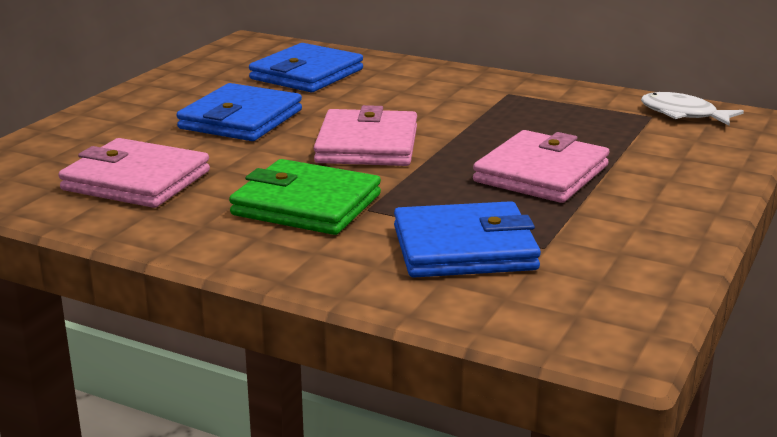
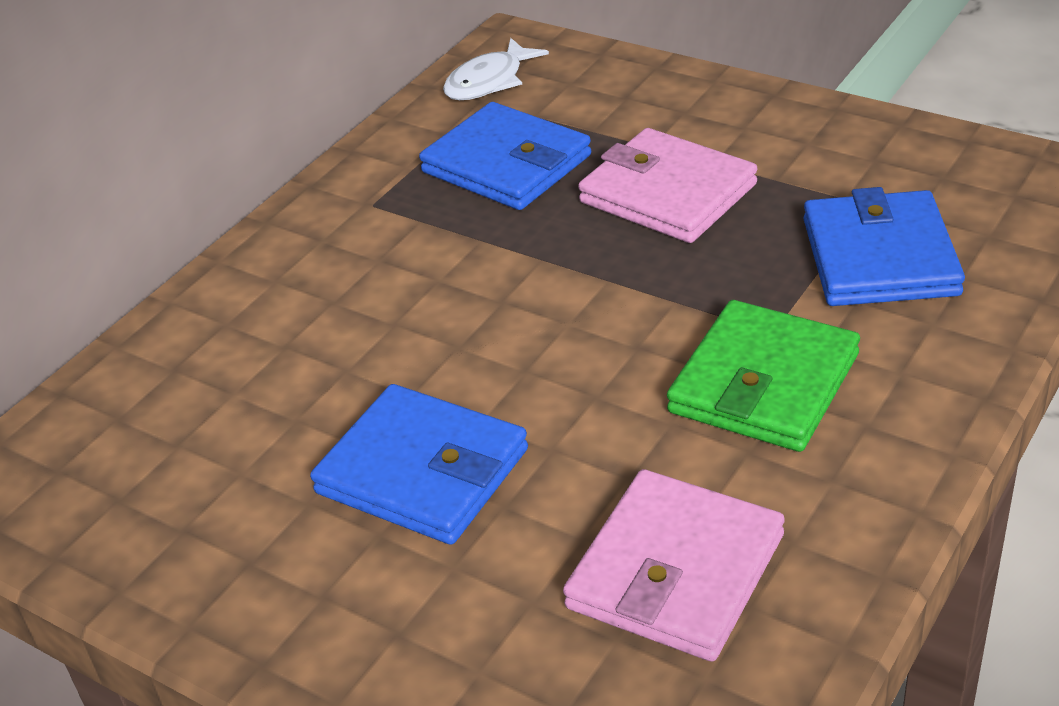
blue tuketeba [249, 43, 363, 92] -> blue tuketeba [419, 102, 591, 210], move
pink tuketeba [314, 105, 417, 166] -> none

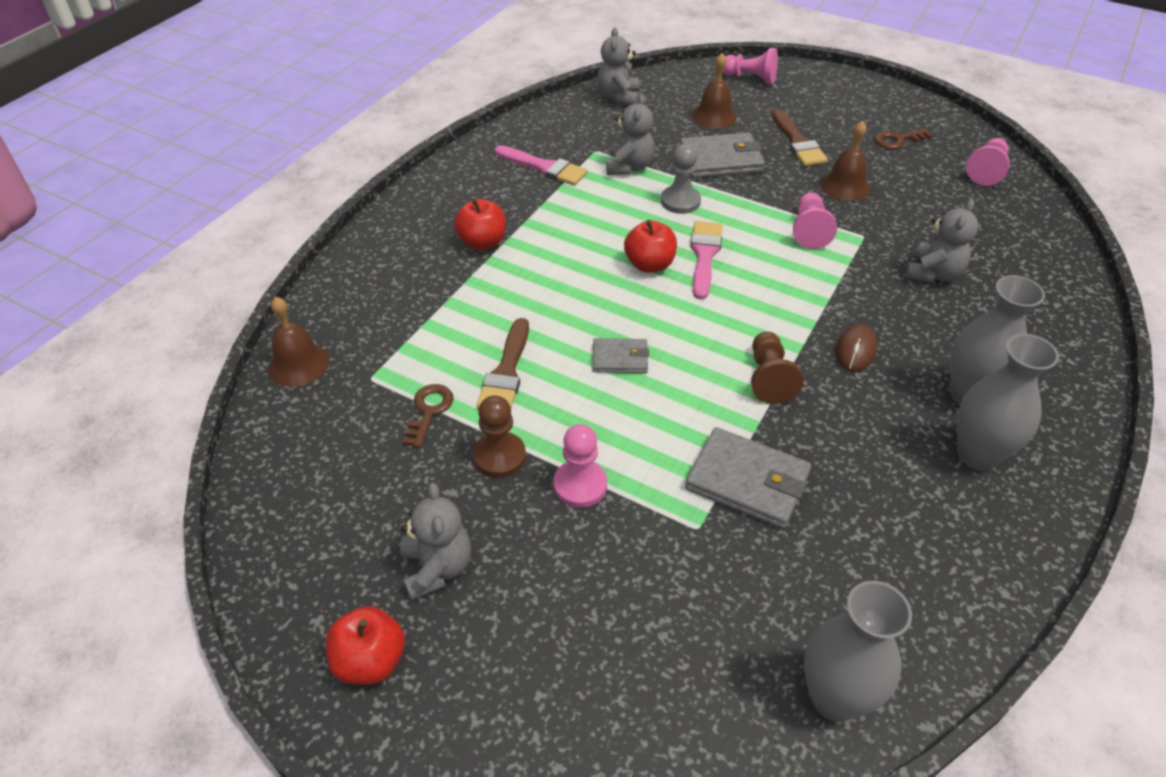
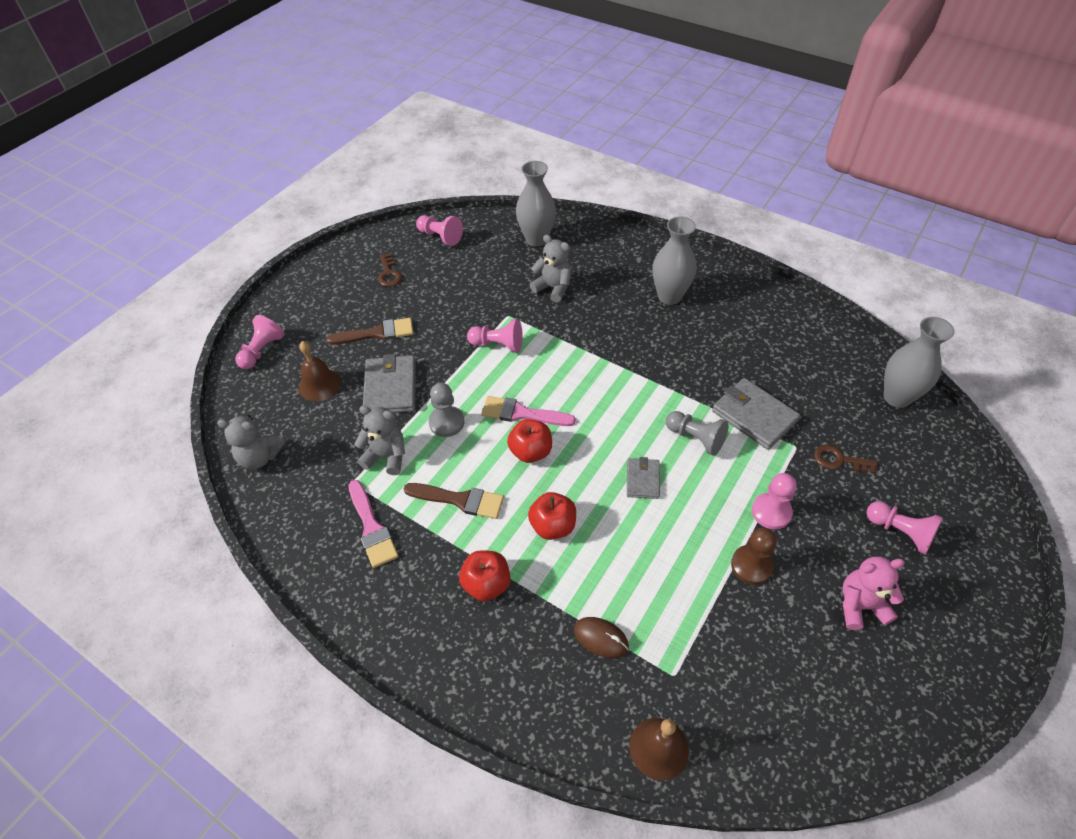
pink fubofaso [495, 145, 588, 186] -> pink fubofaso [349, 480, 398, 568], 120 degrees clockwise
brown fubofaso [476, 318, 529, 409] -> brown fubofaso [403, 483, 504, 519], move
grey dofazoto [957, 334, 1059, 471] -> grey dofazoto [516, 161, 556, 247], move
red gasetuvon [325, 606, 405, 685] -> red gasetuvon [528, 492, 576, 540], move
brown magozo [836, 324, 877, 372] -> brown magozo [574, 617, 629, 658], move
none -> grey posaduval [666, 411, 729, 456]
grey tuketeba [685, 427, 811, 529] -> grey tuketeba [712, 378, 800, 450], 75 degrees counterclockwise
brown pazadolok [402, 384, 454, 448] -> brown pazadolok [814, 444, 877, 474], move
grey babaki [400, 483, 471, 601] -> pink babaki [842, 557, 905, 630]
none -> pink posaduval [867, 501, 943, 555]
brown posaduval [751, 332, 803, 404] -> none
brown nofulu [821, 120, 870, 201] -> none

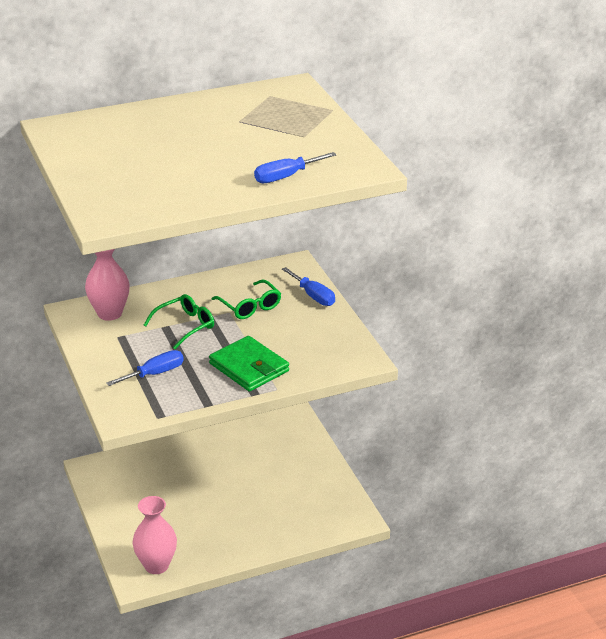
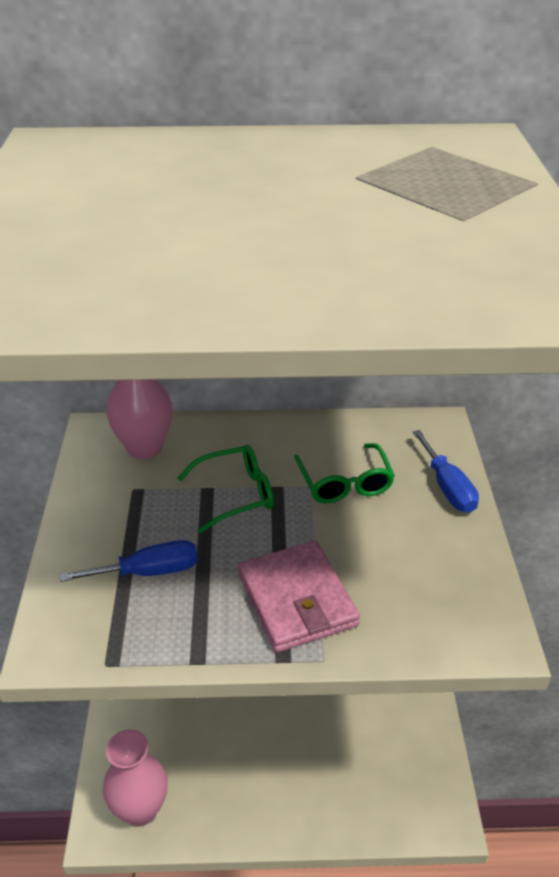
green tuketeba [209, 336, 289, 392] -> pink tuketeba [238, 541, 360, 652]
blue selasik [254, 152, 337, 183] -> none

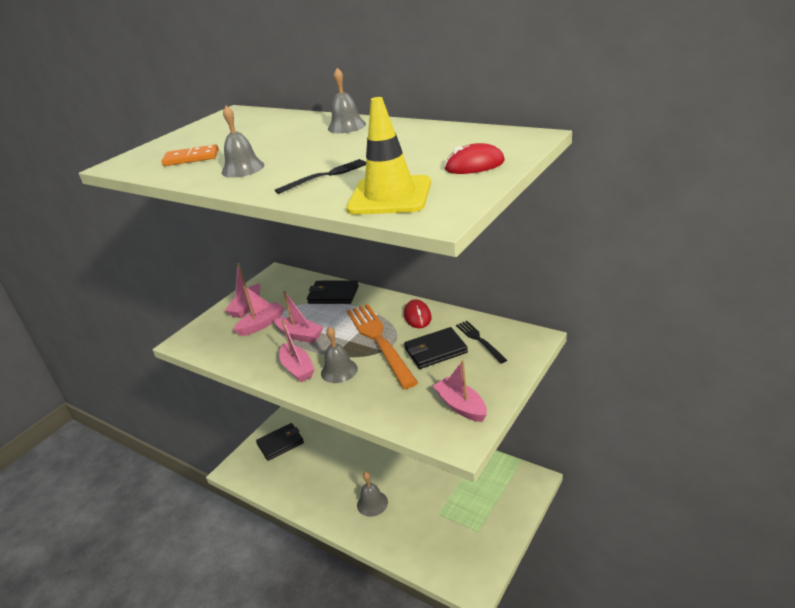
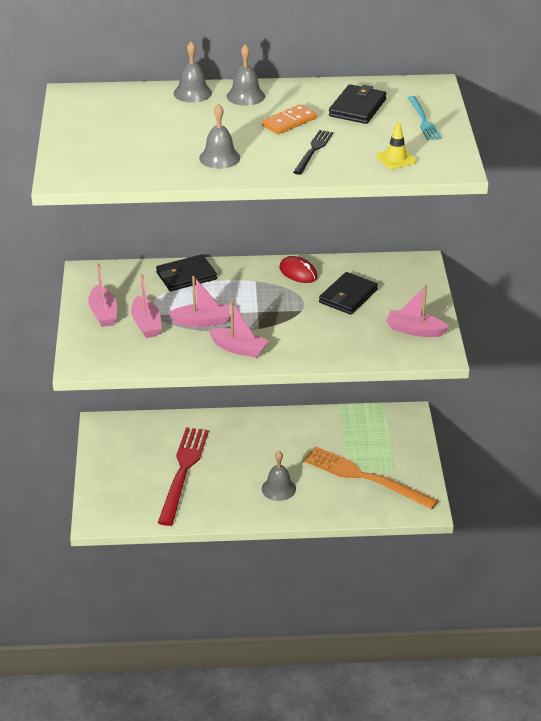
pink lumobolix [233, 285, 284, 336] -> pink lumobolix [131, 274, 162, 338], 150 degrees clockwise
none -> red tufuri [158, 427, 209, 526]
grey nofulu [321, 326, 358, 383] -> grey nofulu [174, 42, 212, 103], move
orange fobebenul [161, 144, 219, 166] -> orange fobebenul [262, 104, 317, 135], move
orange tufuri [347, 304, 418, 389] -> orange tufuri [303, 446, 438, 510], move
black tuketeba [256, 423, 304, 461] -> black tuketeba [329, 84, 387, 124], move
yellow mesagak [346, 97, 431, 215] -> yellow mesagak [376, 122, 416, 169], x0.52
red magozo [444, 143, 505, 174] -> turquoise tufuri [407, 96, 441, 140]
black tufuri [456, 321, 507, 363] -> none

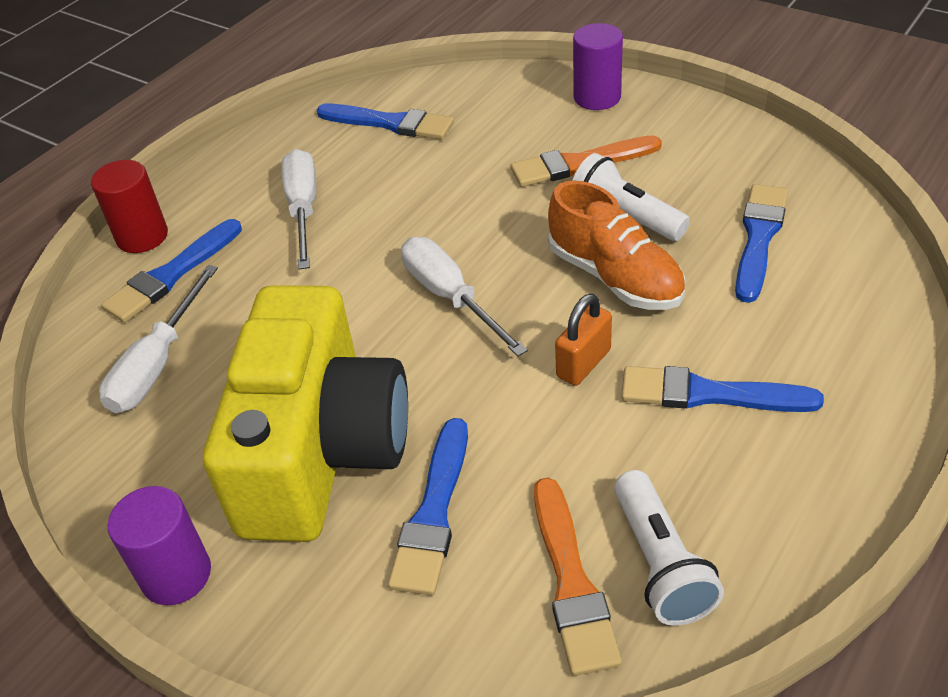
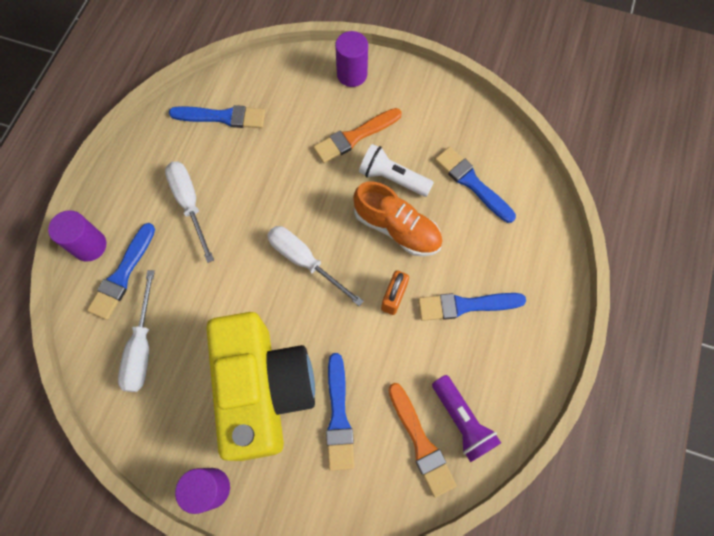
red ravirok [91, 160, 168, 253] -> purple ravirok [48, 210, 106, 262]
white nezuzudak [614, 470, 724, 626] -> purple nezuzudak [432, 375, 501, 462]
blue fubofaso [735, 184, 788, 303] -> blue fubofaso [435, 147, 516, 223], 45 degrees counterclockwise

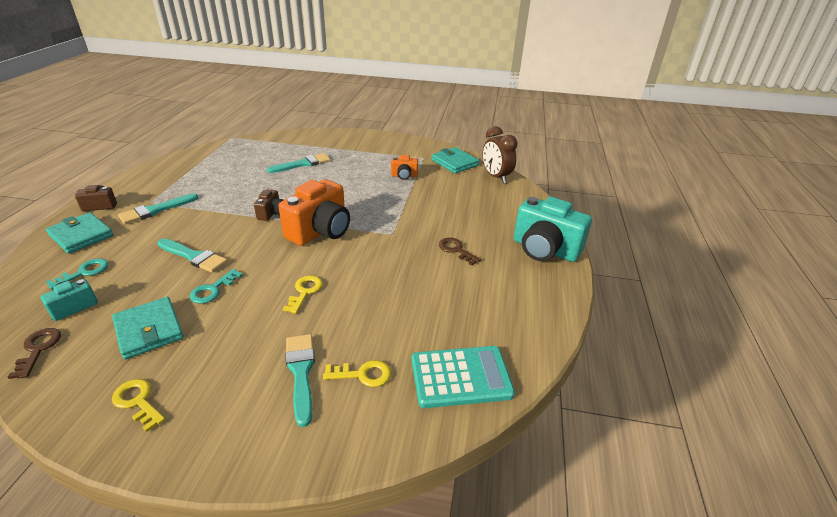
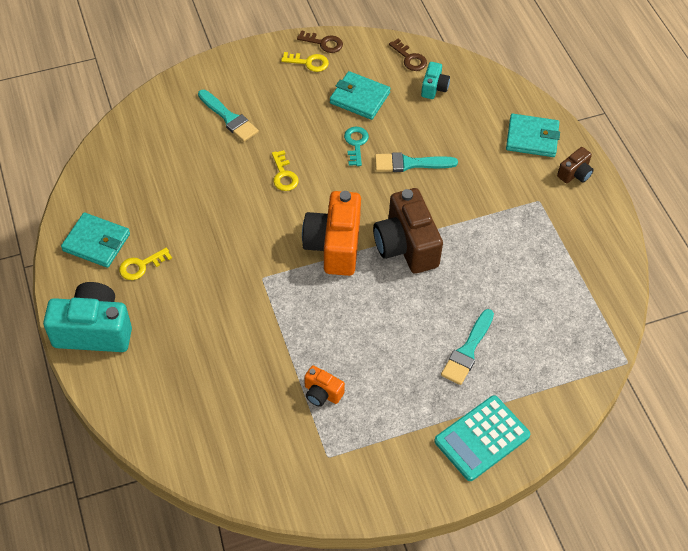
turquoise tuketeba [432, 147, 480, 173] -> turquoise tuketeba [61, 213, 130, 268], move
yellow pazadolok [323, 360, 391, 387] -> yellow pazadolok [119, 248, 172, 280], move
brown pazadolok [439, 238, 481, 266] -> brown pazadolok [297, 30, 343, 53], move
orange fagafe [391, 155, 418, 180] -> orange fagafe [304, 365, 345, 407], 120 degrees counterclockwise
brown fagafe [254, 189, 283, 221] -> brown fagafe [373, 188, 443, 274], x2.03
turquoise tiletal [411, 346, 515, 408] -> turquoise tiletal [434, 395, 530, 481], move
turquoise pazadolok [46, 258, 108, 289] -> none
turquoise fubofaso [118, 193, 198, 224] -> none
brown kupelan [483, 126, 518, 183] -> none

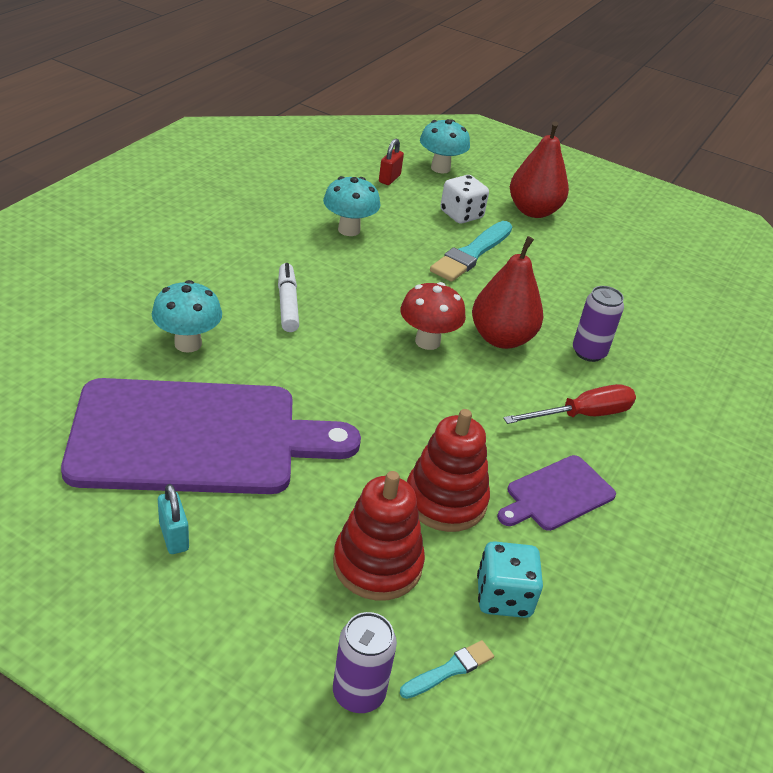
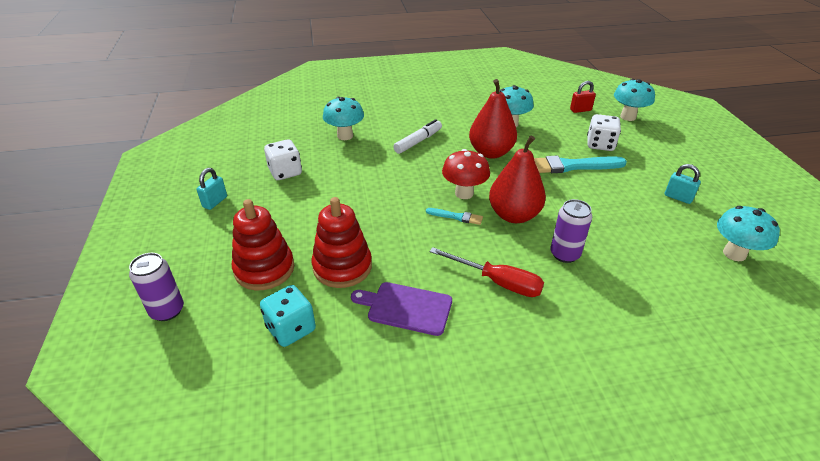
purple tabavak [61, 378, 361, 494] -> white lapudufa [264, 139, 302, 180]
turquoise fubofaso [400, 640, 494, 699] -> turquoise fubofaso [426, 208, 483, 225], move
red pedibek [510, 121, 569, 218] -> red pedibek [469, 79, 517, 159], move
none -> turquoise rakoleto [665, 164, 701, 204]
none -> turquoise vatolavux [717, 206, 780, 261]

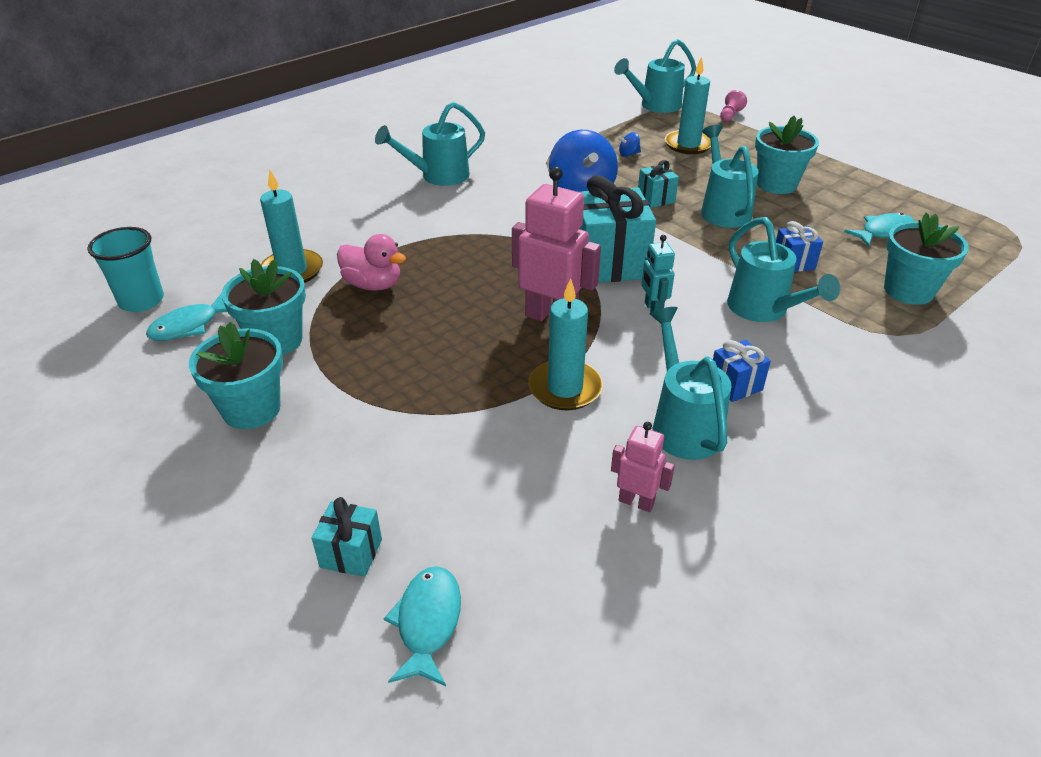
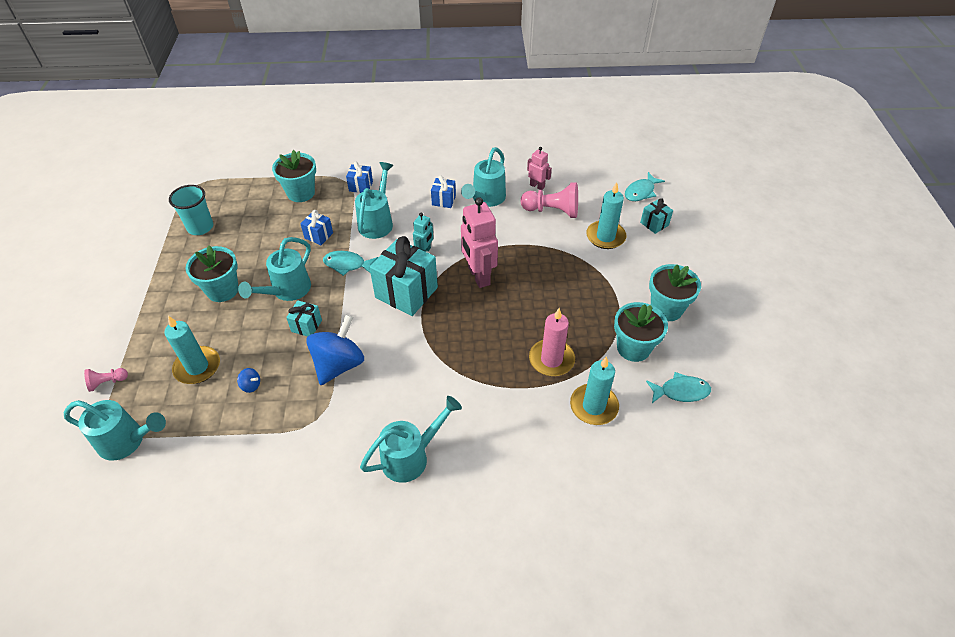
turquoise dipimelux [88, 227, 164, 312] -> turquoise dipimelux [169, 185, 213, 235], move
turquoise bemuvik [844, 213, 914, 247] -> turquoise bemuvik [323, 251, 378, 276], move
none -> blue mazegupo [346, 162, 373, 193]
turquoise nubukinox [375, 102, 485, 186] -> turquoise nubukinox [360, 396, 462, 483], 45 degrees counterclockwise
none -> pink posaduval [521, 182, 578, 218]
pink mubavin [611, 422, 675, 512] -> pink mubavin [527, 147, 552, 190], 150 degrees clockwise
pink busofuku [337, 234, 406, 291] -> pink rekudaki [529, 308, 575, 376]
turquoise rekudaki [528, 278, 603, 410] -> turquoise rekudaki [586, 182, 627, 249], move

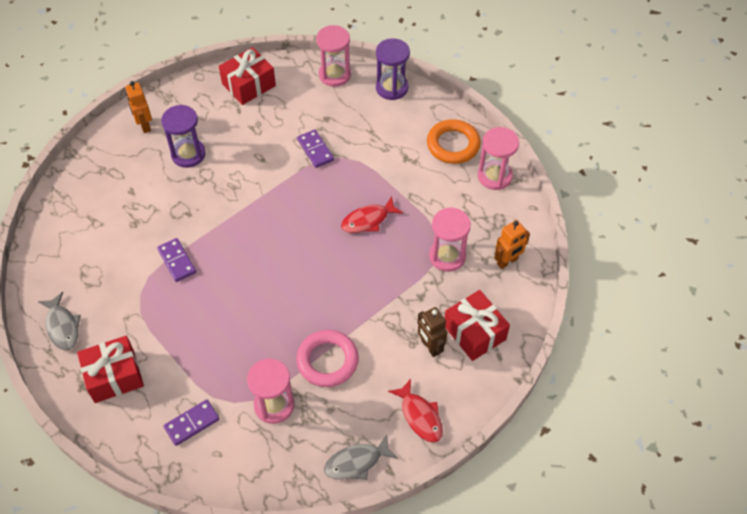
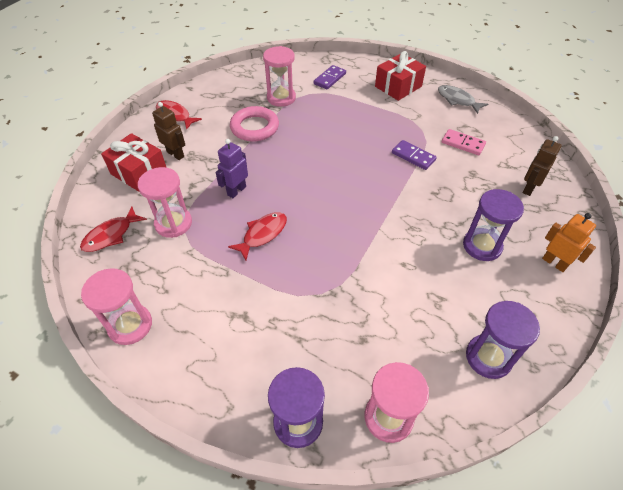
orange mubavin [494, 220, 530, 269] -> red bemuvik [80, 207, 147, 252]
none -> purple mubavin [216, 139, 248, 198]
none -> pink fobebenul [442, 129, 486, 155]
red mazegupo [219, 47, 276, 105] -> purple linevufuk [466, 301, 540, 379]
none -> brown mubavin [523, 136, 562, 196]
purple fobebenul [297, 130, 334, 168] -> none
grey bemuvik [324, 435, 398, 480] -> none
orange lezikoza [427, 119, 481, 164] -> none

